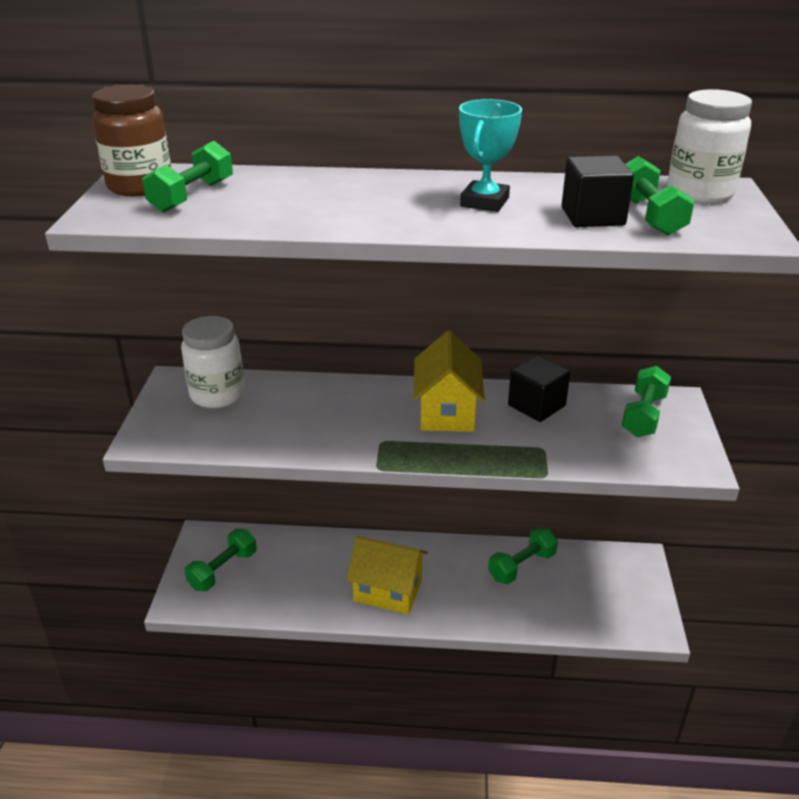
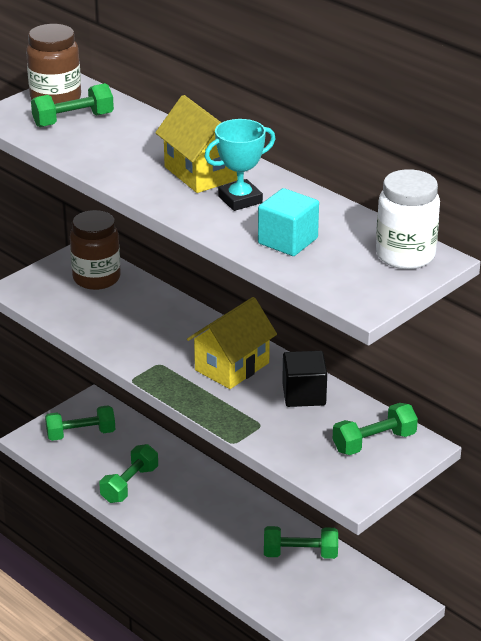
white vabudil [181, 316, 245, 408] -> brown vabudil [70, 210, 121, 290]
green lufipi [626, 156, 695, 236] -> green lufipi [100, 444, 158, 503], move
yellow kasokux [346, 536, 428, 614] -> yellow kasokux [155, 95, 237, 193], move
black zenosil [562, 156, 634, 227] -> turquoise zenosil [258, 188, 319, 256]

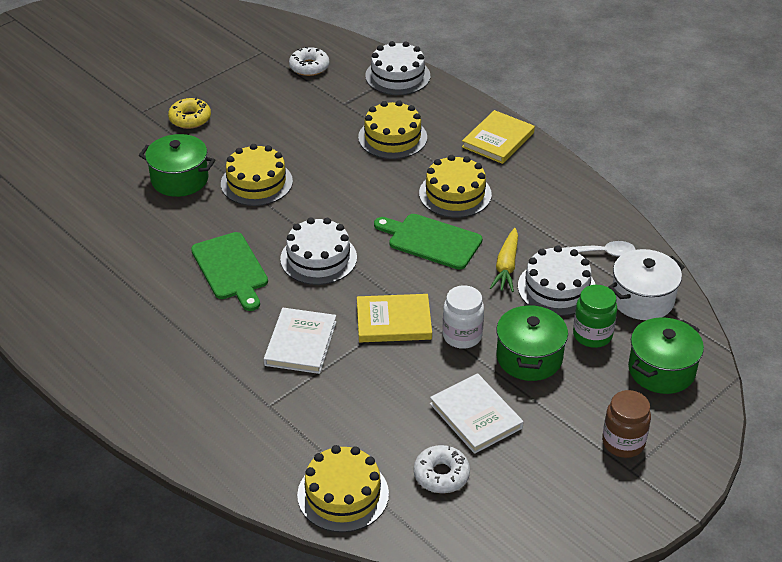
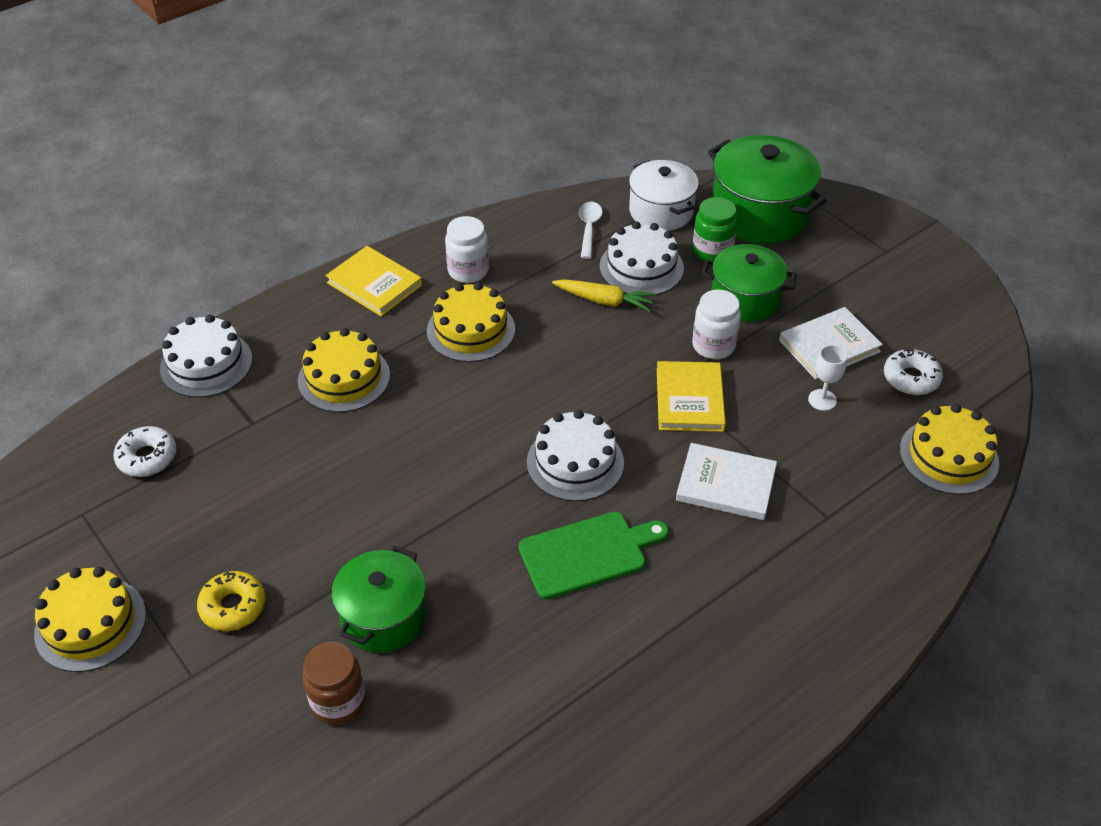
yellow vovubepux [221, 144, 293, 206] -> yellow vovubepux [34, 567, 146, 672], move
brown vabudil [602, 390, 651, 458] -> brown vabudil [302, 642, 366, 725], move
none -> white vabudil [445, 216, 489, 283]
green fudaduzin [628, 317, 704, 394] -> green fudaduzin [708, 135, 827, 244], x1.52
none -> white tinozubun [808, 345, 847, 411]
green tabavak [374, 214, 483, 270] -> none

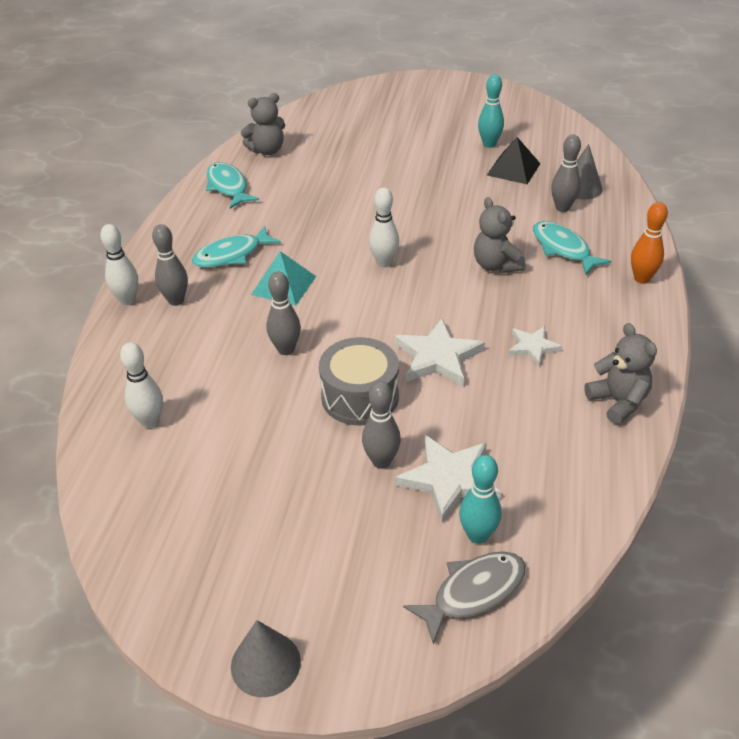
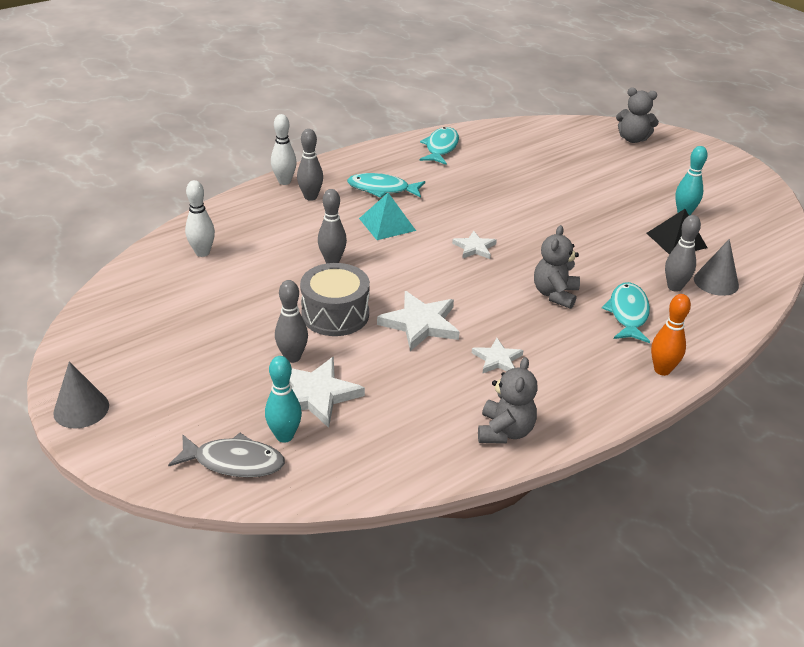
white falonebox [369, 187, 399, 268] -> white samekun [452, 231, 497, 259]
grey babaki [241, 93, 285, 155] -> grey babaki [616, 87, 659, 143], move

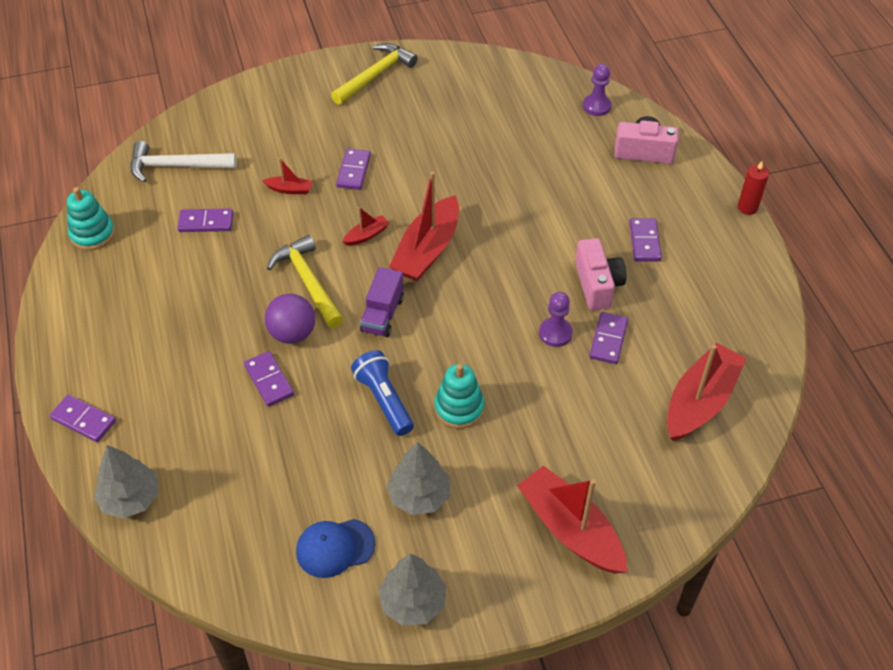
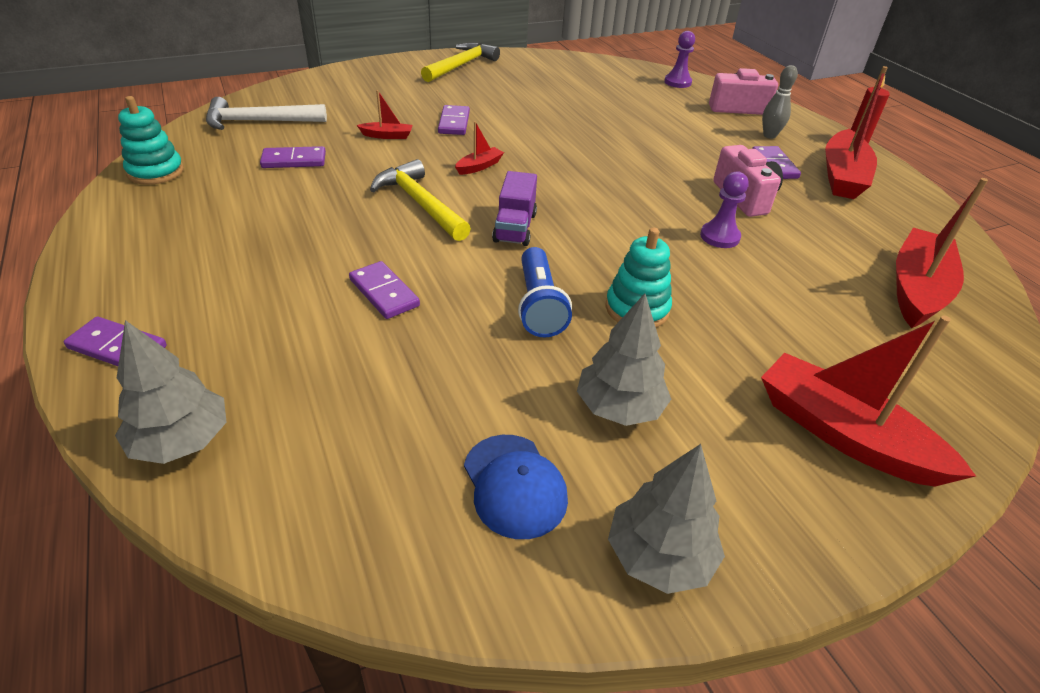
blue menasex [296, 519, 375, 578] -> blue menasex [464, 435, 568, 539], 90 degrees counterclockwise
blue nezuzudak [351, 350, 414, 436] -> blue nezuzudak [518, 247, 572, 337], 150 degrees counterclockwise
none -> grey falonebox [762, 65, 798, 139]
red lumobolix [389, 172, 459, 281] -> red lumobolix [825, 66, 888, 199], move
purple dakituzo [265, 294, 315, 344] -> none
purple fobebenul [589, 312, 628, 364] -> none

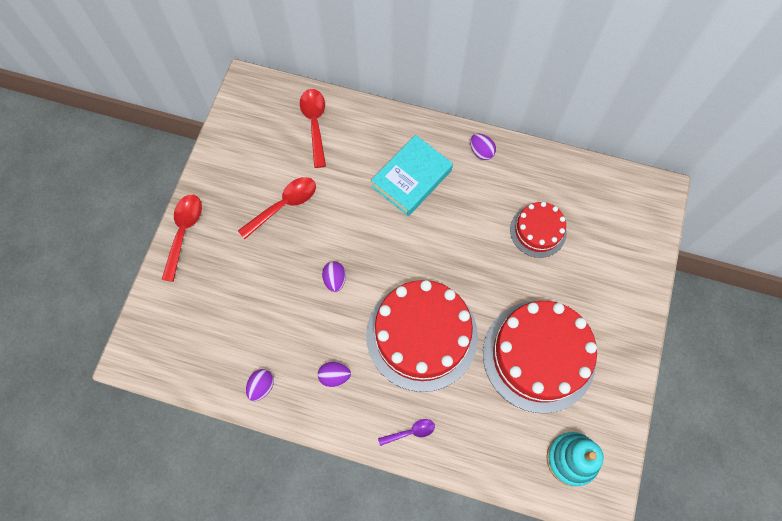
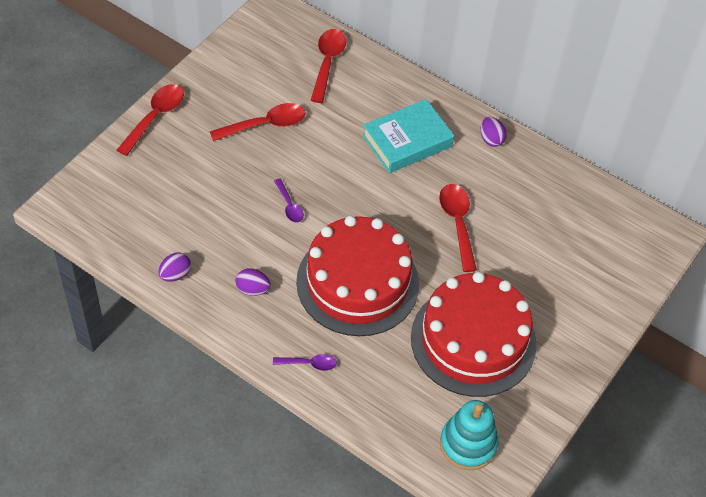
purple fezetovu [322, 262, 346, 292] -> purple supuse [274, 178, 304, 223]
none -> red supuse [439, 184, 477, 272]
red vovubepux [510, 202, 567, 258] -> none

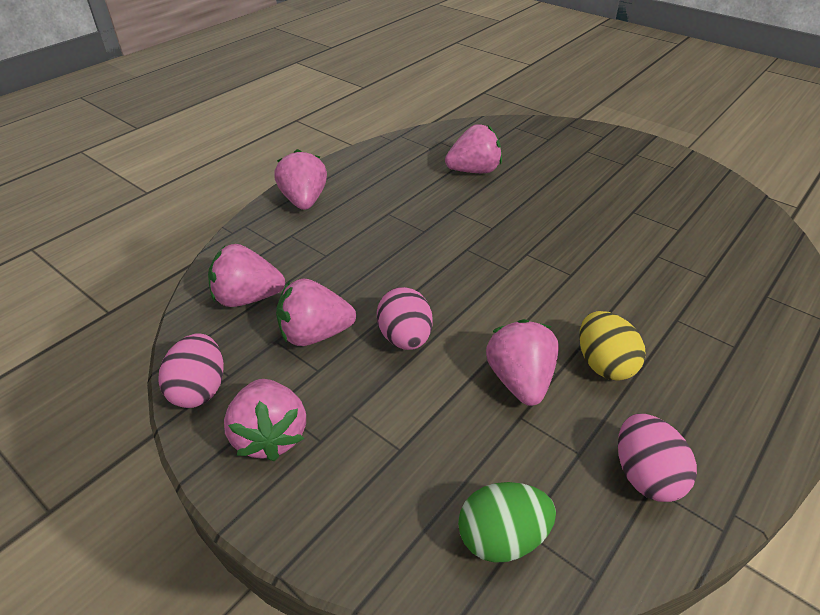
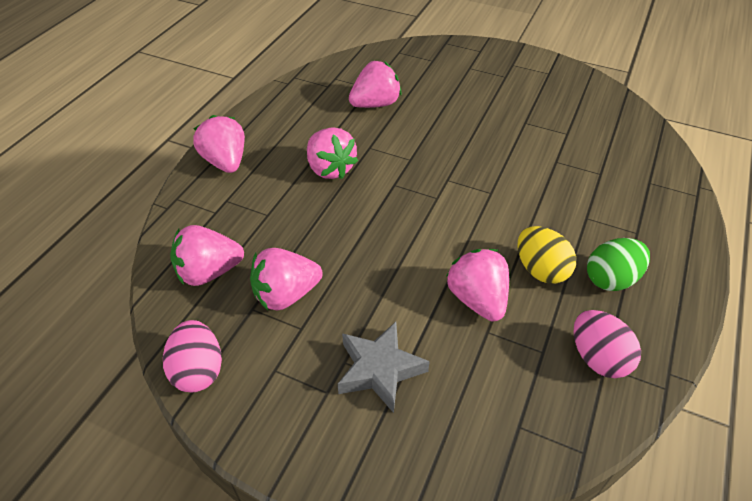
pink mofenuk [224, 379, 306, 462] -> pink mofenuk [307, 127, 358, 179], move
none -> grey samekun [338, 322, 430, 413]
green fezetovu [458, 482, 556, 563] -> green fezetovu [587, 238, 650, 291], move
pink fezetovu [377, 287, 433, 350] -> none

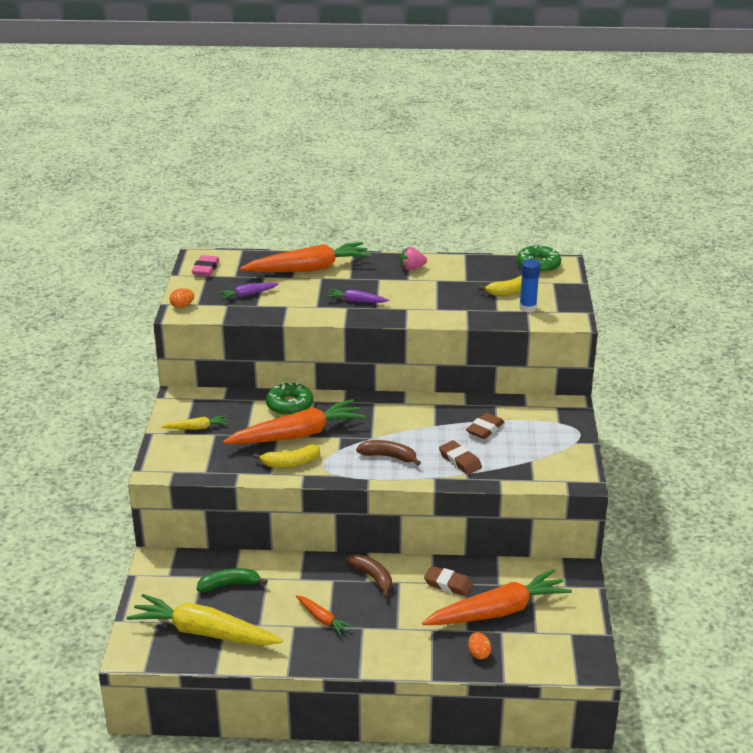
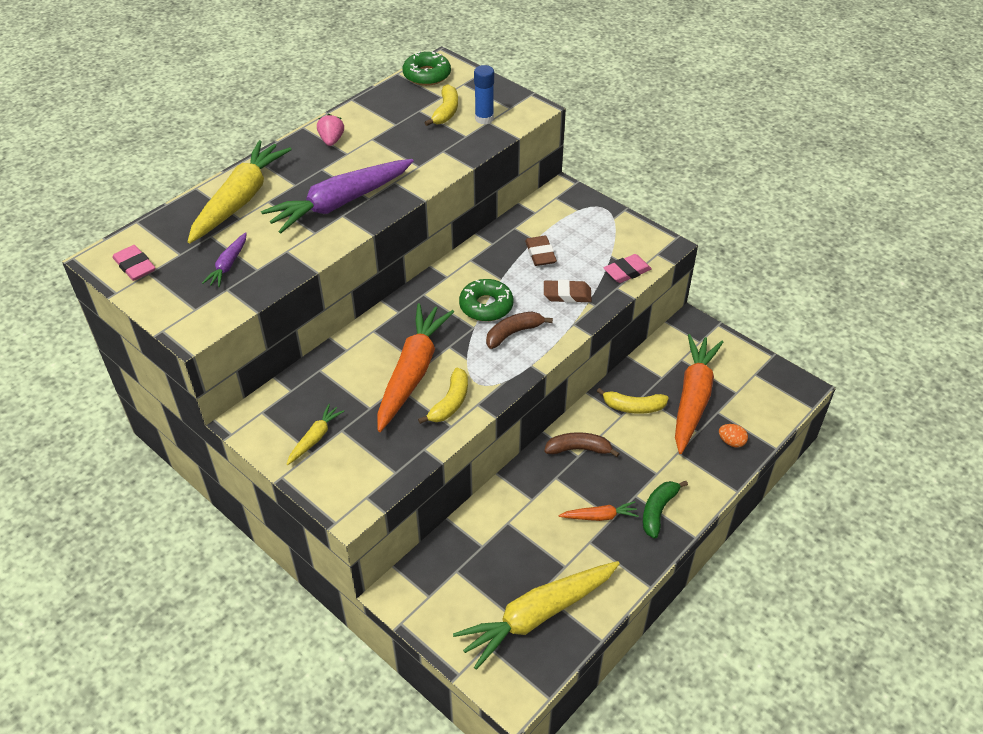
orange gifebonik [240, 242, 372, 272] -> yellow gifebonik [188, 140, 292, 244]
purple gifebonik [326, 289, 389, 303] -> purple gifebonik [261, 159, 414, 234], x2.17
pink mofenuk [400, 247, 427, 270] -> pink mofenuk [317, 114, 344, 146], 150 degrees clockwise
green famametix [266, 383, 313, 416] -> green famametix [459, 279, 513, 321], move
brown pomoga [424, 566, 473, 596] -> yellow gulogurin [597, 388, 669, 414]
none -> pink pomoga [603, 254, 652, 283]
green gulogurin [197, 568, 267, 592] -> green gulogurin [643, 481, 688, 539], move
orange fezetovu [170, 288, 195, 308] -> none

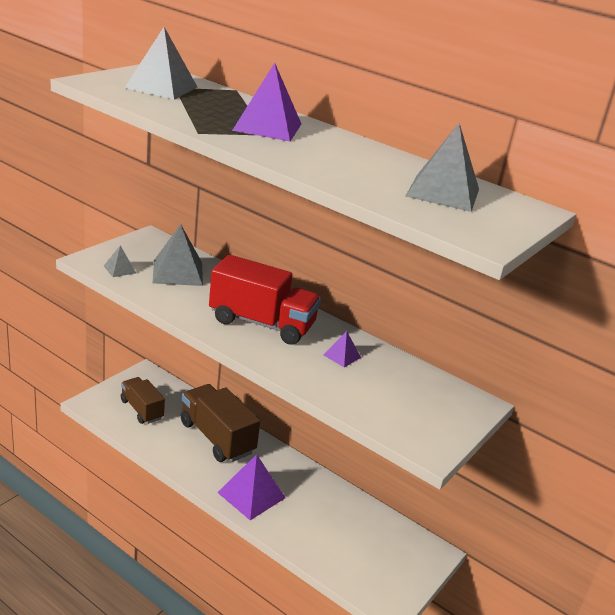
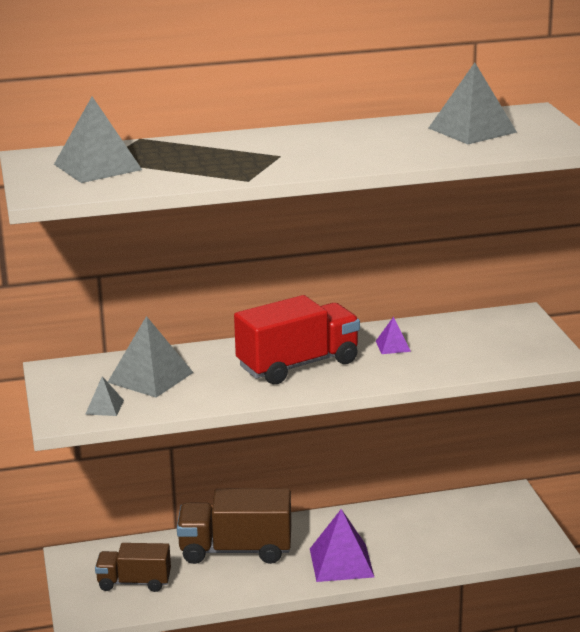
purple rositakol [232, 63, 301, 141] -> none

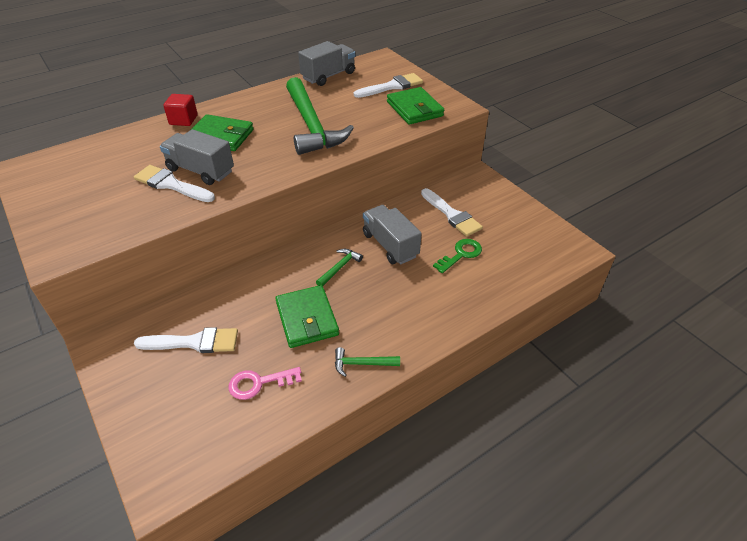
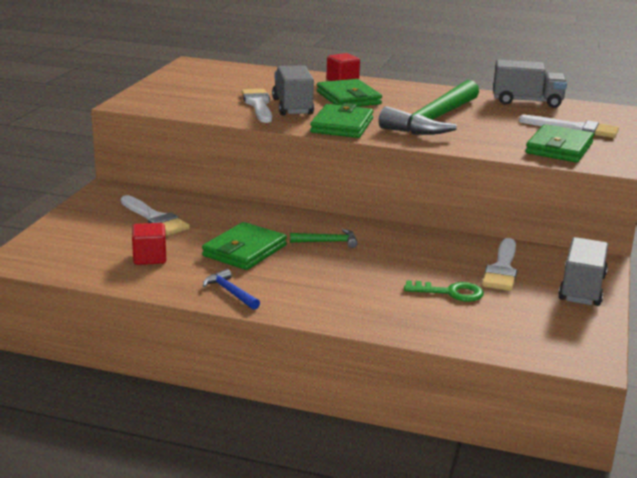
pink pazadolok [229, 367, 302, 400] -> red zenosil [132, 223, 166, 265]
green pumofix [335, 347, 400, 377] -> blue pumofix [203, 269, 260, 310]
none -> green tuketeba [310, 103, 374, 138]
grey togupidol [363, 205, 422, 264] -> grey togupidol [558, 237, 608, 306], move

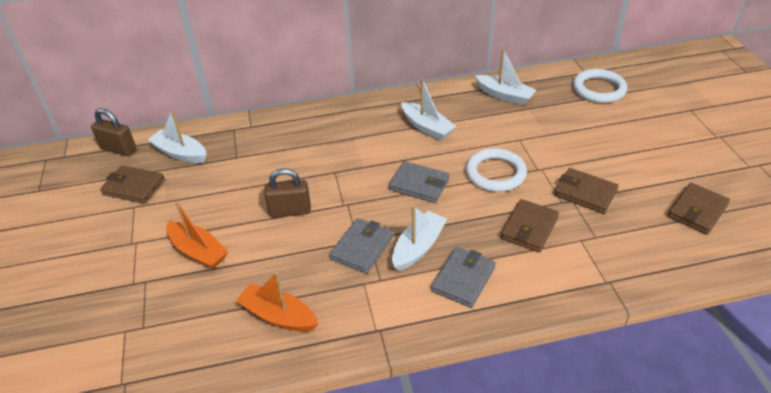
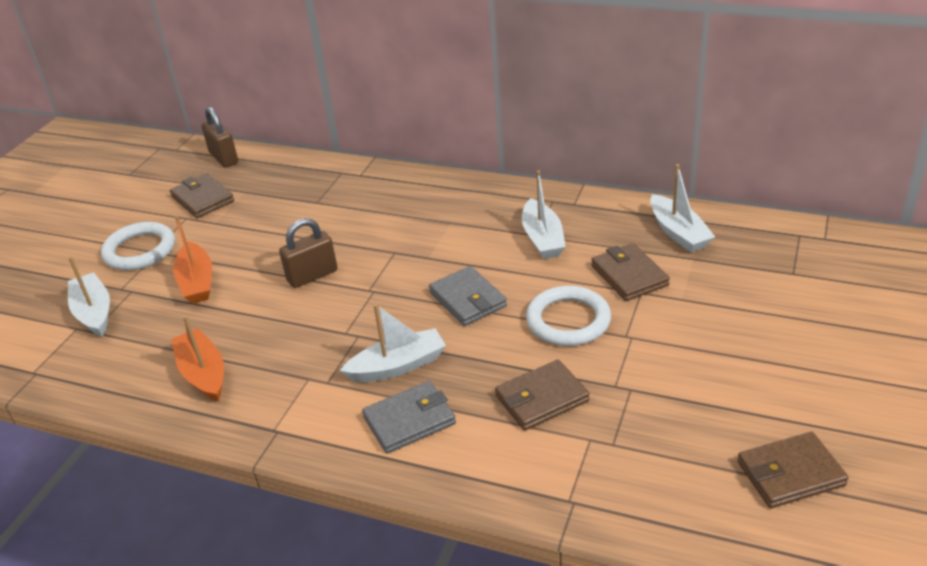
white lumobolix [148, 110, 207, 163] -> white lumobolix [68, 256, 110, 337], move
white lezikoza [573, 69, 627, 103] -> white lezikoza [101, 222, 175, 270], move
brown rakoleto [264, 168, 311, 217] -> brown rakoleto [279, 218, 337, 288], 60 degrees counterclockwise
brown tuketeba [554, 168, 618, 214] -> brown tuketeba [591, 243, 670, 301], move
grey tuketeba [329, 218, 393, 274] -> none

